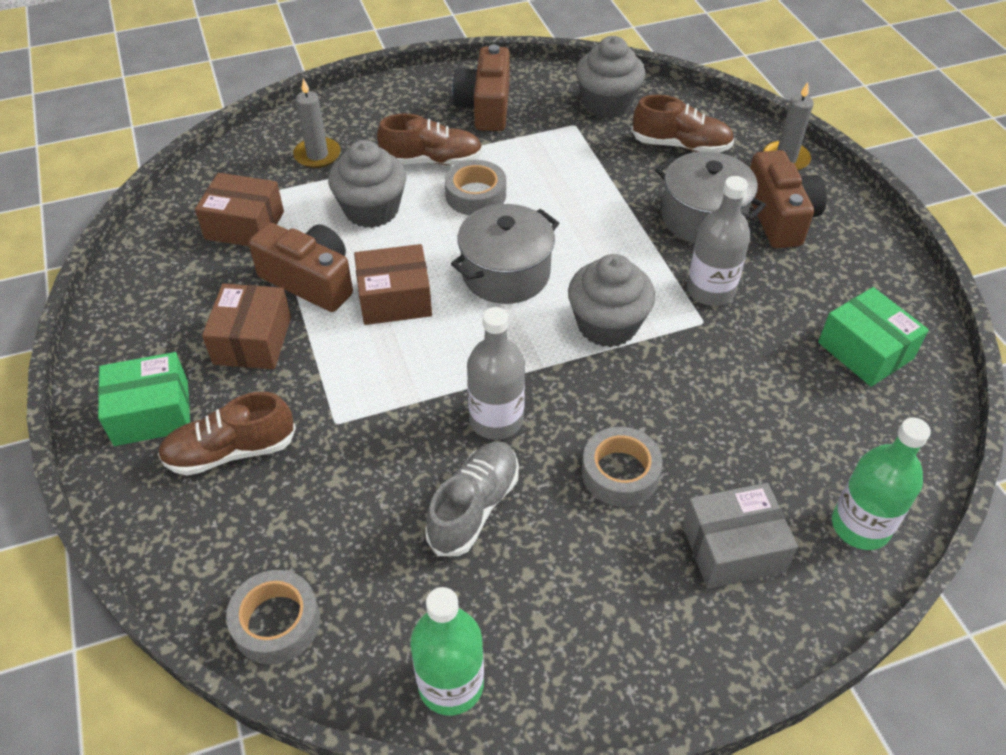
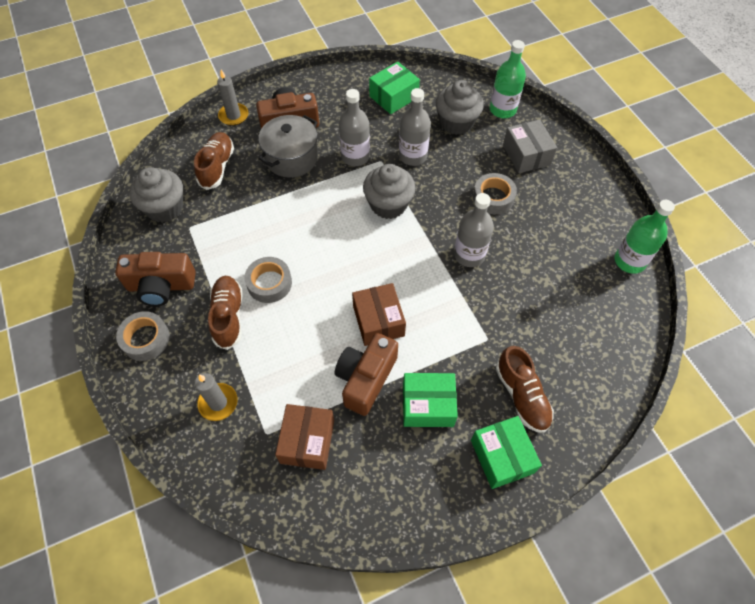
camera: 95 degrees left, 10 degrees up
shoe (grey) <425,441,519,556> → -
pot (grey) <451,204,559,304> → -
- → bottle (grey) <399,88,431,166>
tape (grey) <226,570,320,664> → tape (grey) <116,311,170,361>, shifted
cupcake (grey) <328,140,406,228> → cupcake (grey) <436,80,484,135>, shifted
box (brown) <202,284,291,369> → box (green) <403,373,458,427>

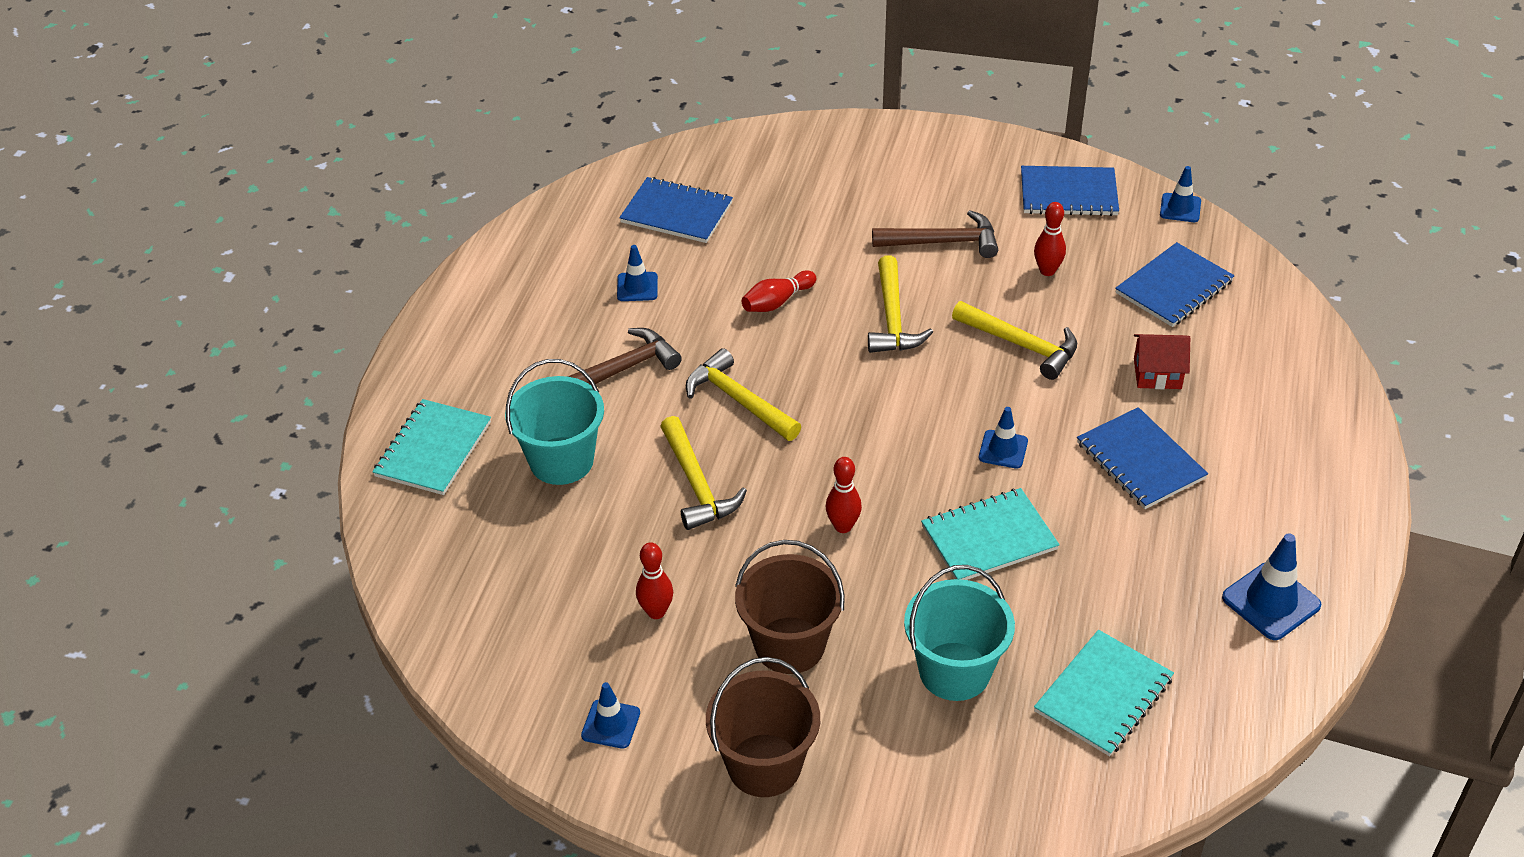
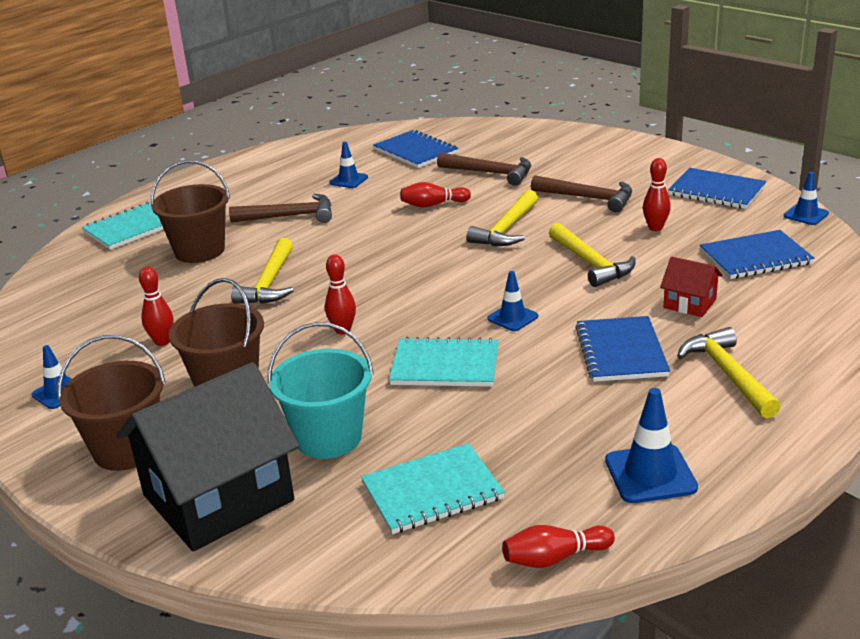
camera: 30 degrees right, 15 degrees down
- → house (black) <116,362,299,551>
- → hammer (brown) <437,153,531,186>
- → bowling pin (red) <502,525,615,568>
hammer (yellow) <686,348,801,441> → hammer (yellow) <677,327,781,418>, shifted
bucket (turquoise) <505,359,604,485> → bucket (brown) <151,160,230,263>

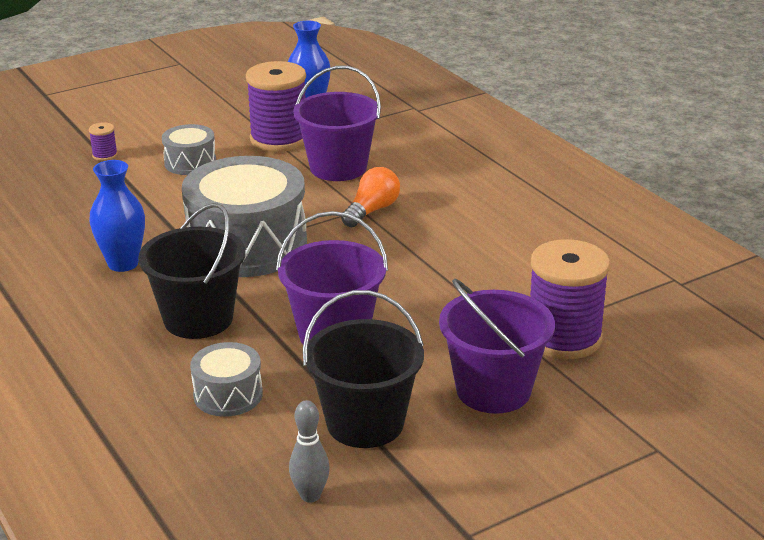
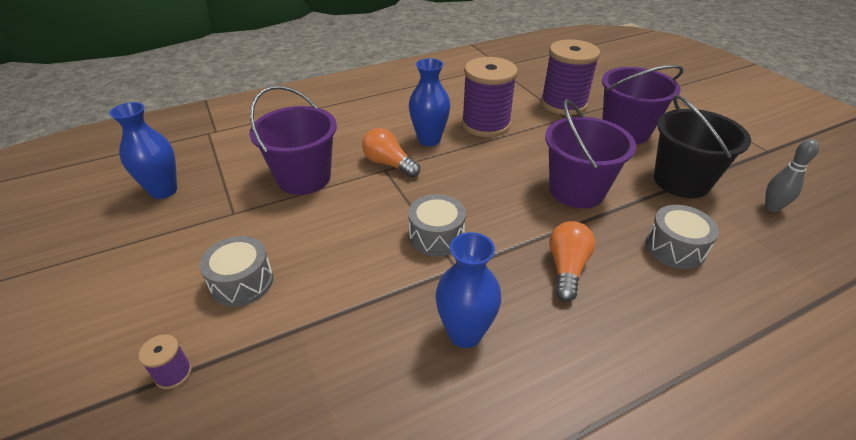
camera: 85 degrees left, 10 degrees up
- → vase (blue) <409,58,450,146>
spool (purple) <246,61,306,152> → spool (purple) <462,57,518,137>, shifted
bucket (black) <138,203,246,339> → light bulb (orange) <549,221,595,302>
drum (grey) <182,156,307,277> → drum (grey) <408,194,466,257>, x0.49

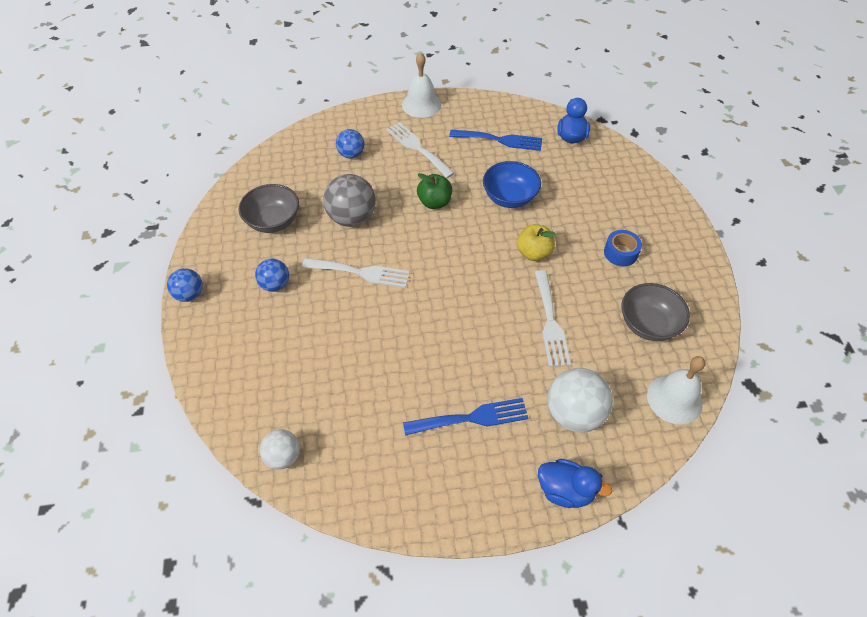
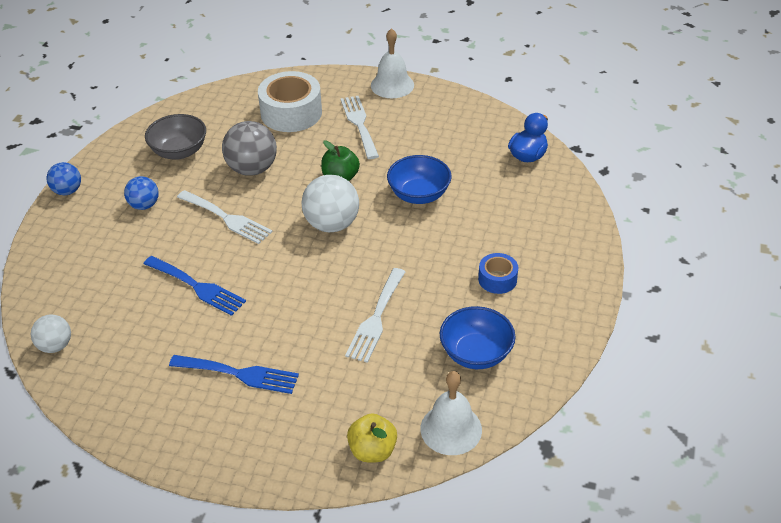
camera: 25 degrees right, 10 degrees down
duck (blue) <538,459,612,508> → -
fork (blue) <449,130,542,151> → fork (blue) <143,256,246,316>, shifted
apple (yellow) <517,224,556,261> → apple (yellow) <347,413,397,462>, shifted
ball (white) <547,368,613,433> → ball (white) <301,175,359,232>, shifted
ball (blue) <336,129,365,159> → tape (white) <258,71,322,132>
bowl (grey) <622,283,690,341> → bowl (blue) <440,306,516,369>

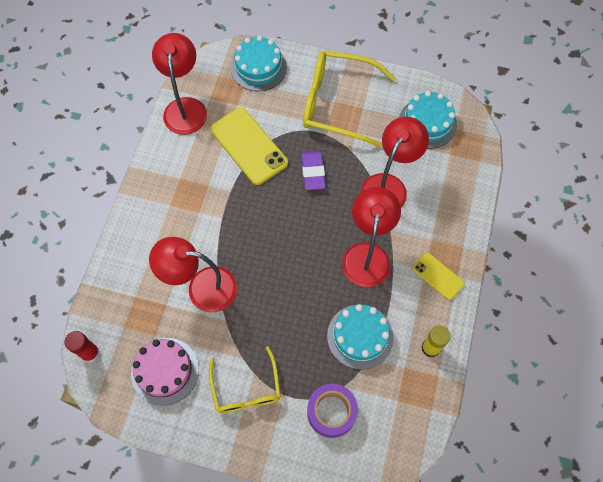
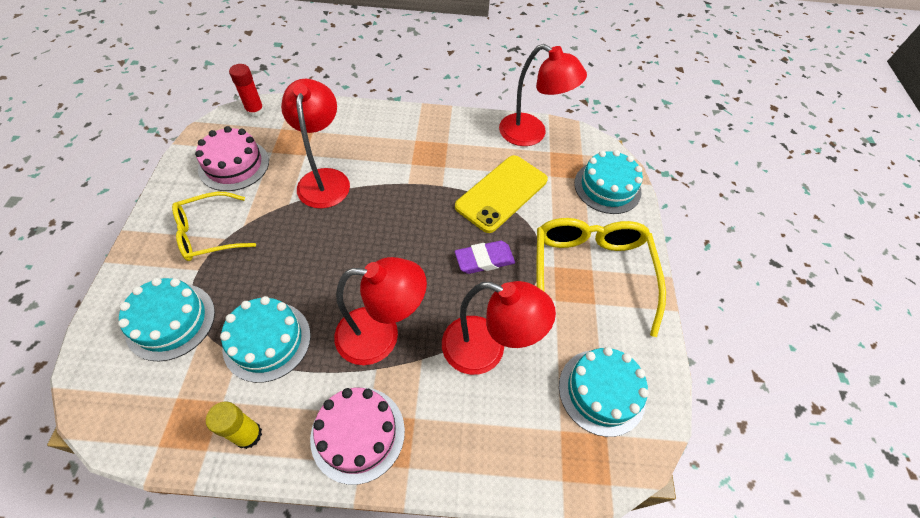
camera: 75 degrees right, 10 degrees down
tape (purple) <307,384,358,438> → cake (turquoise) <118,278,215,361>
phone (yellow) <412,252,465,300> → cake (pink) <310,388,405,485>
lamp (red) <152,33,207,135> → lamp (red) <499,44,587,146>, 45 degrees clockwise

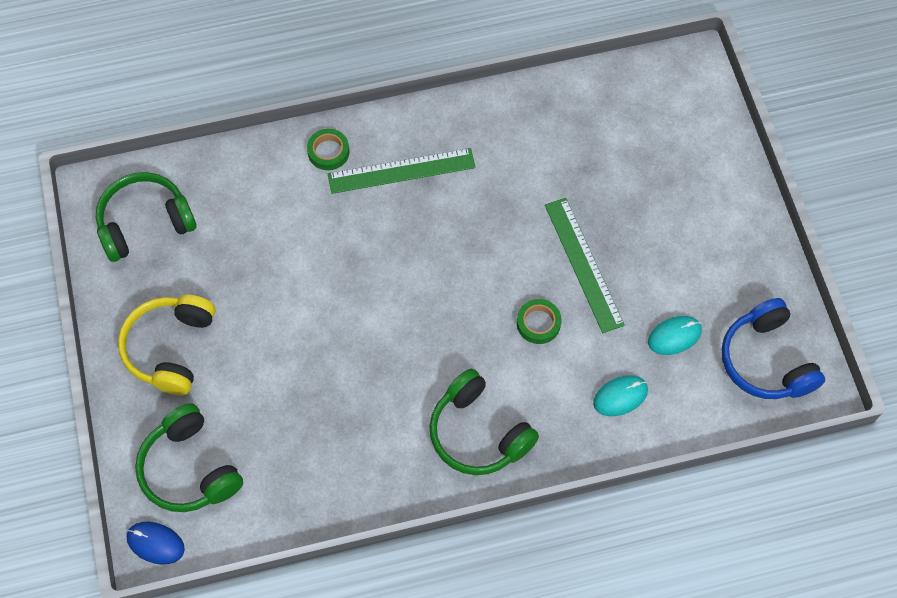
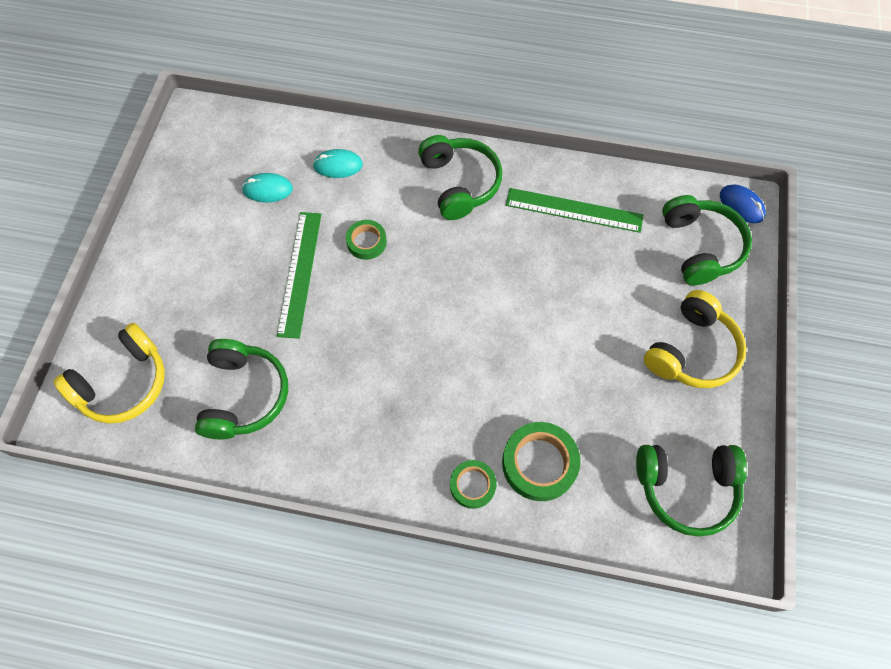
camera: 155 degrees left, 0 degrees up
headphones (blue) <721,298,825,399> → -
- → headphones (yellow) <53,323,165,424>
- → headphones (green) <195,339,288,440>
- → tape (green) <502,422,581,501>
ruler (green) <328,148,476,194> → ruler (green) <506,188,643,233>, shifted

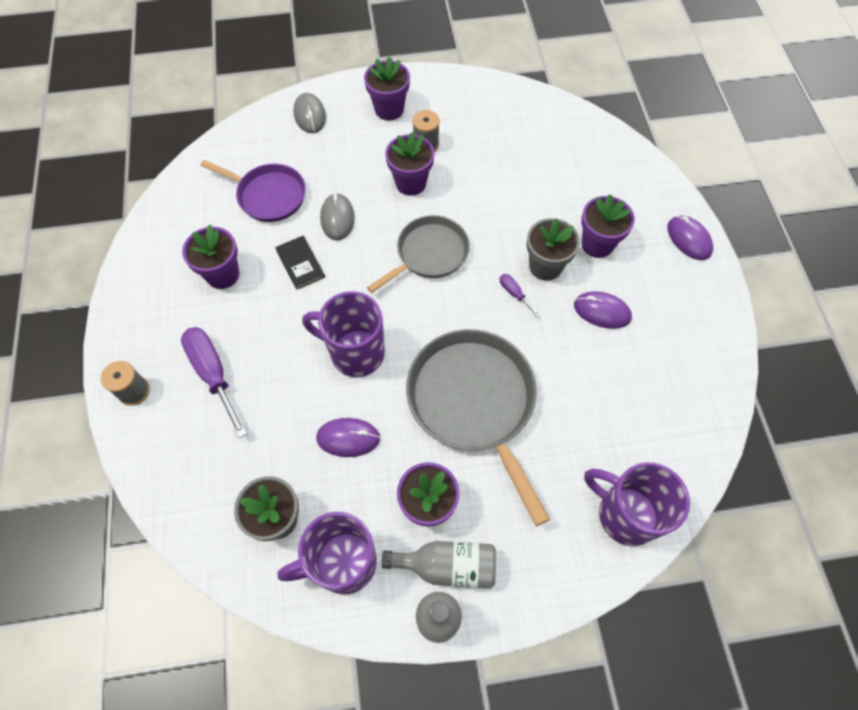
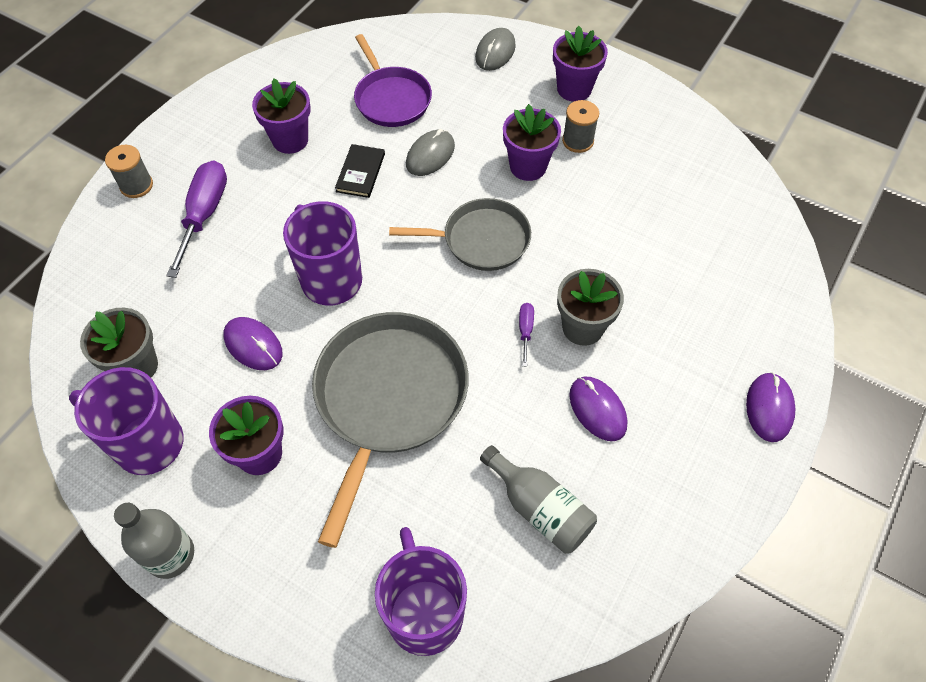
camera: 40 degrees right, 5 degrees down
flower pot (purple) <581,194,635,258> → -
bottle (grey) <382,541,496,589> → bottle (grey) <480,445,597,554>, shifted

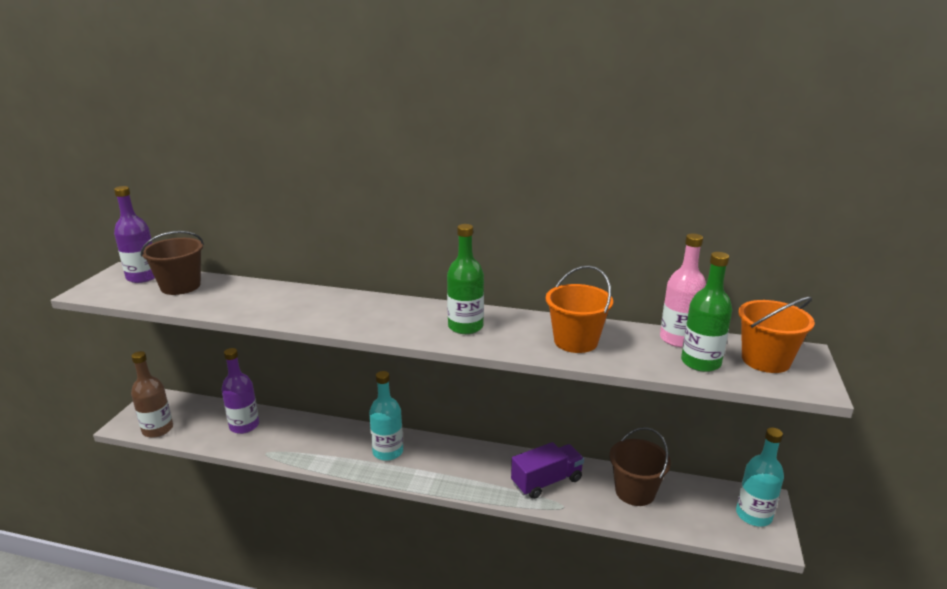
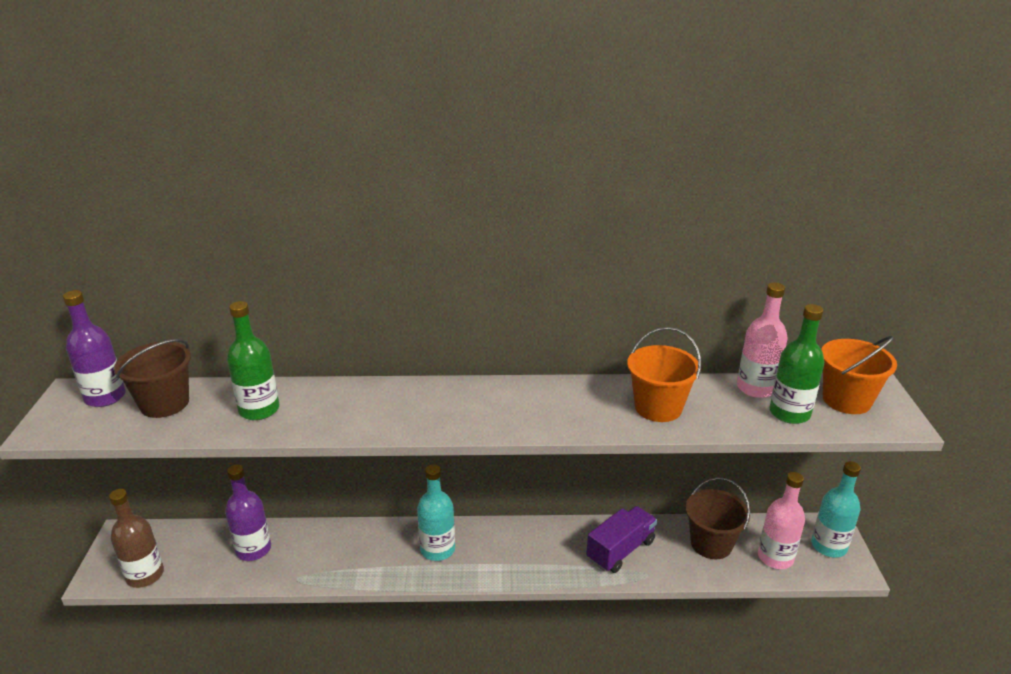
camera: 15 degrees left, 5 degrees up
- → bottle (pink) <758,472,805,569>
bottle (green) <447,224,484,334> → bottle (green) <227,301,279,420>, shifted

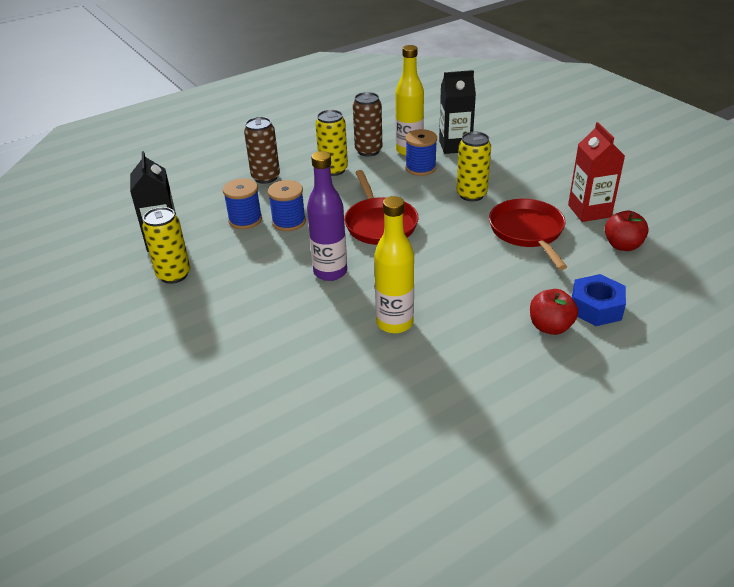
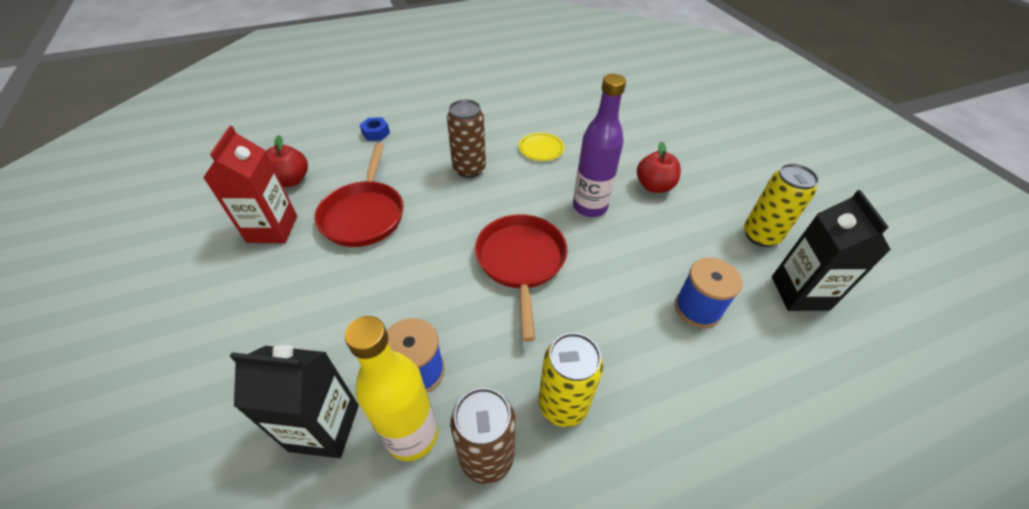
camera: 170 degrees left, 10 degrees up
spool (blue) <268,180,306,231> → -
can (yellow) <457,132,491,201> → -
can (brown) <244,117,280,184> → can (brown) <447,99,486,178>, shifted
apple (red) <530,289,578,335> → apple (red) <637,141,681,193>, shifted
bottle (yellow) <374,196,414,333> → plate (yellow) <519,133,564,161>
nut (blue) <572,274,626,326> → nut (blue) <360,117,390,141>, x0.60

